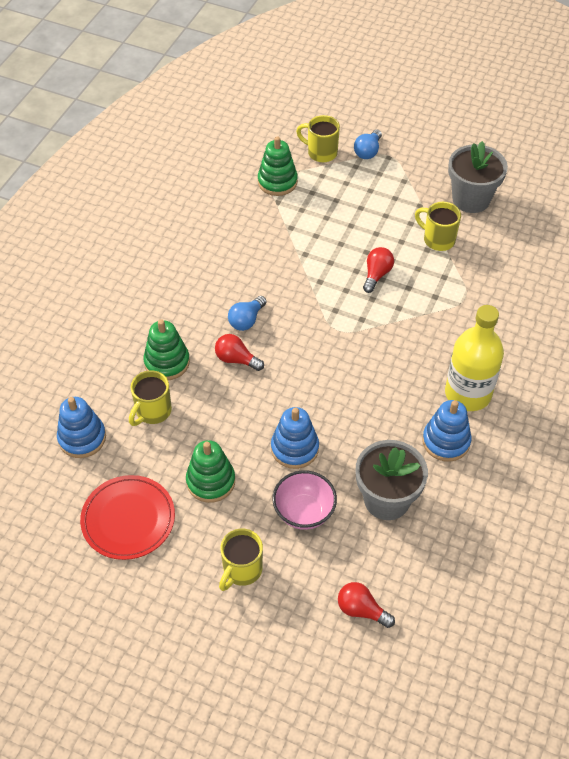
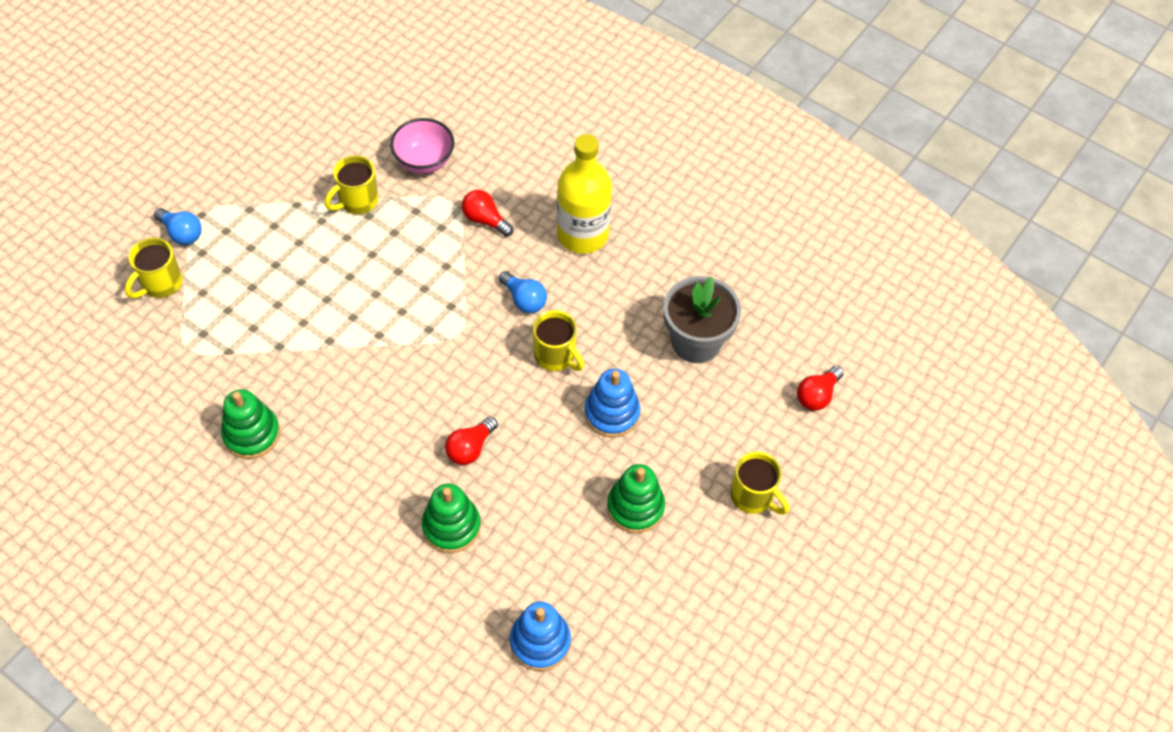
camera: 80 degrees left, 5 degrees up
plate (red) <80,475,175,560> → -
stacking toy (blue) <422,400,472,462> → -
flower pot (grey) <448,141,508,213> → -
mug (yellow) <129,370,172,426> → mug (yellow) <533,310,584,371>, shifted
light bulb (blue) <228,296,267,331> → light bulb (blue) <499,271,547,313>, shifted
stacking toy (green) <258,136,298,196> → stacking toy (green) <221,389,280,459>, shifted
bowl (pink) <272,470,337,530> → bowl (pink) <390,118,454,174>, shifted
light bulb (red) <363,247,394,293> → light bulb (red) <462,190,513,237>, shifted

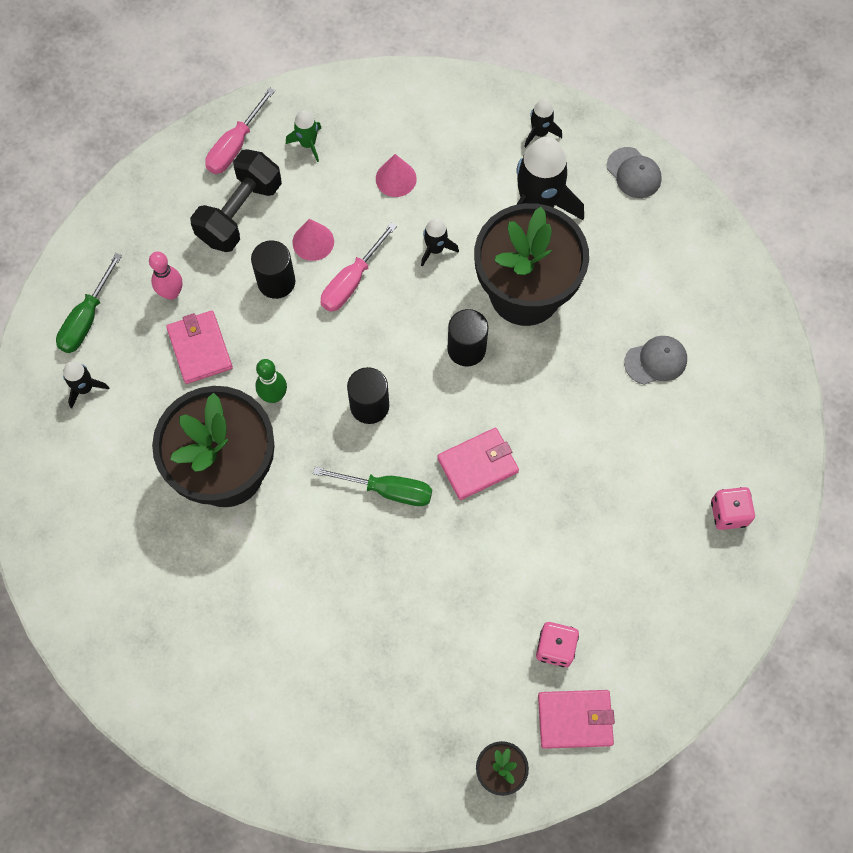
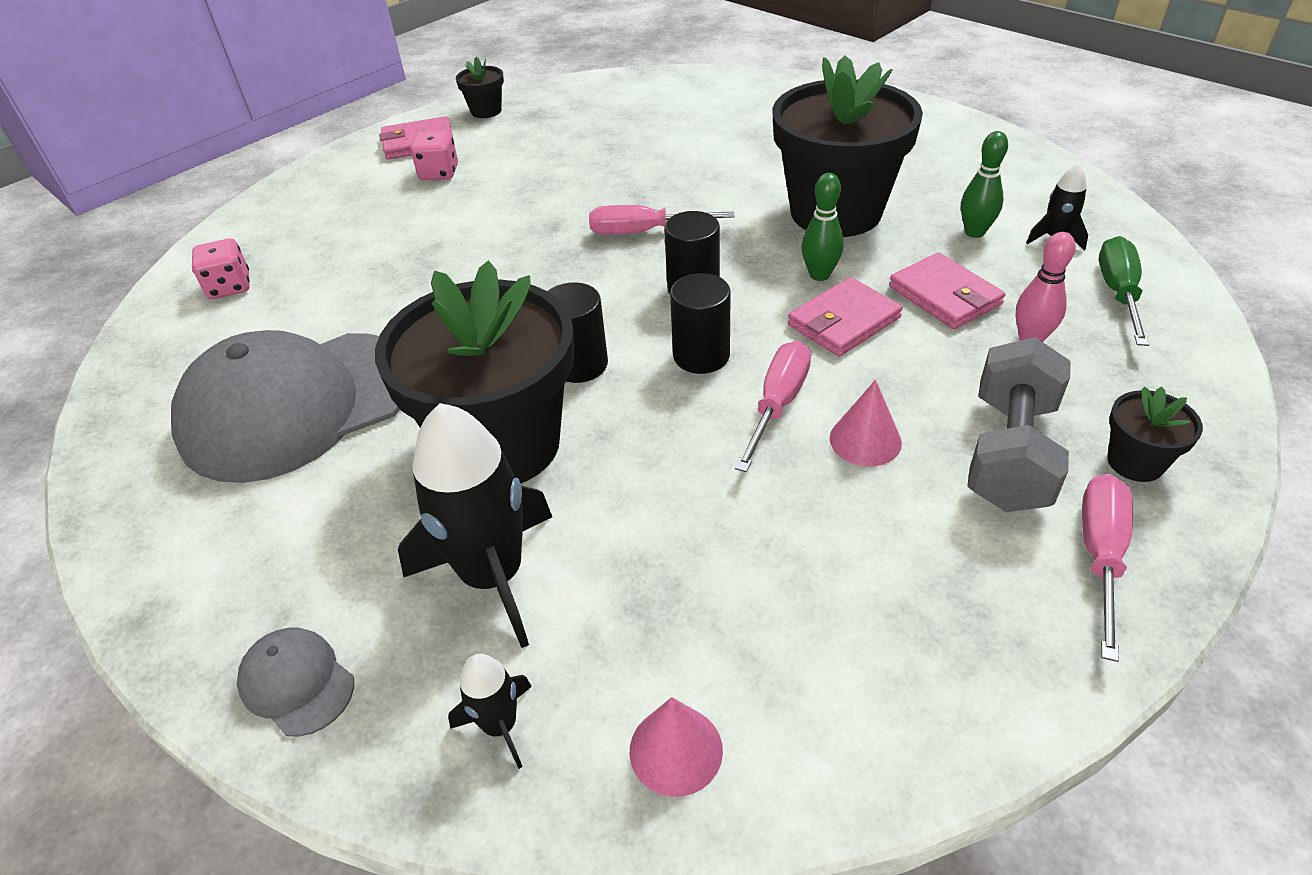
camera: 170 degrees right, 25 degrees down
rocket (green) <286,110,321,162> → -
rocket (black) <421,218,459,267> → -
- → bowling pin (green) <961,131,1008,238>
- → flower pot (black) <1107,386,1203,482>
cylinder (black) <251,240,295,299> → cylinder (black) <670,273,731,374>, shifted
cone (pink) <376,154,417,197> → cone (pink) <630,697,723,797>, shifted
wallet (pink) <437,428,519,500> → wallet (pink) <788,277,903,357>, shifted
dumbbell (black) <190,149,282,252> → dumbbell (grey) <967,337,1071,512>
screwdriver (green) <313,467,432,506> → screwdriver (pink) <589,205,735,235>
cap (grey) <624,336,687,385> → cap (grey) <171,330,400,483>, x2.46

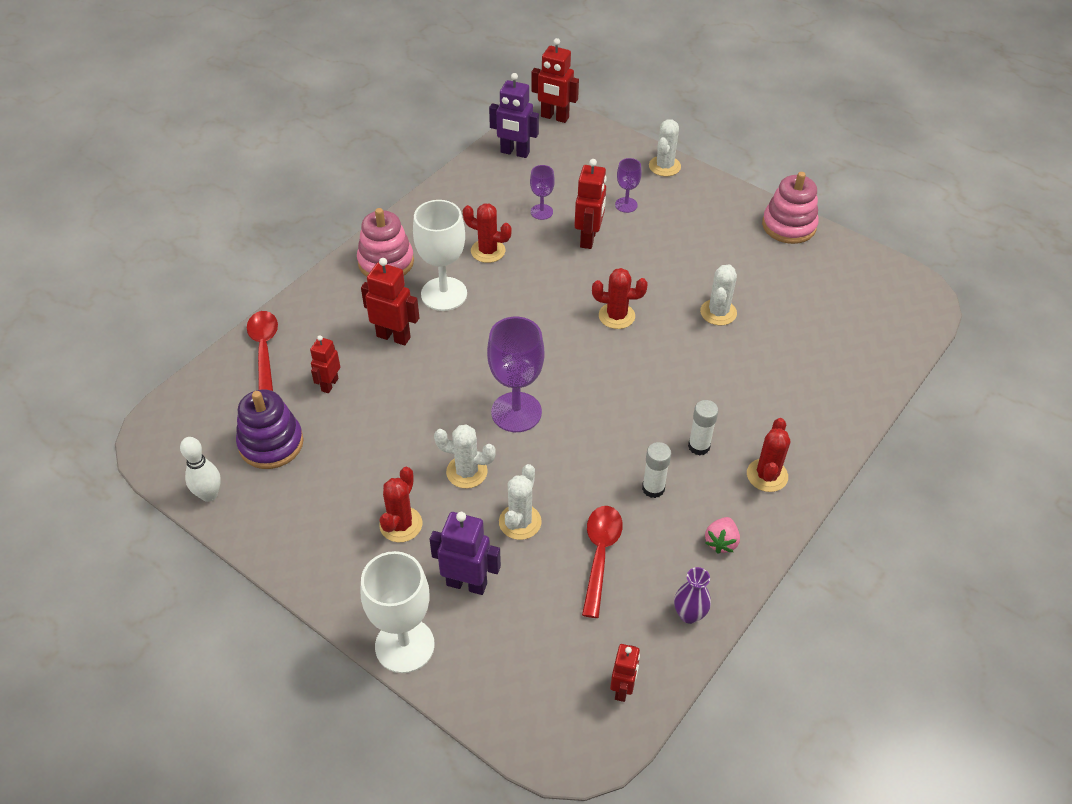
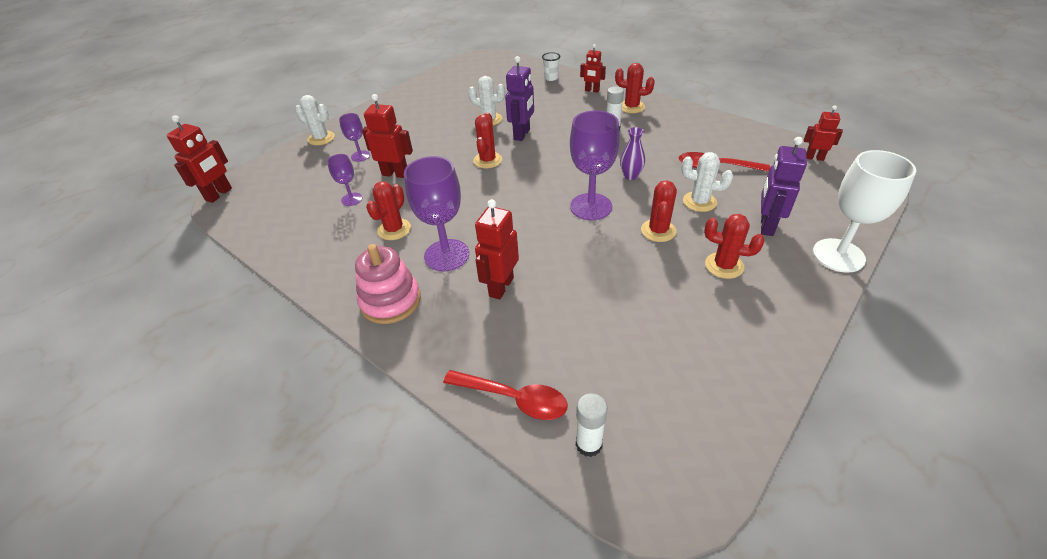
camera: 85 degrees left, 5 degrees down
bowling pin (white) <180,437,221,502> → -
stacking toy (purple) <236,389,304,469> → -
strawberry (pink) <705,517,740,554> → -
stacking toy (pink) <762,172,819,244> → -
- → cup (white) <542,52,560,81>
robot (red) <310,335,340,393> → robot (red) <580,44,606,93>, shifted
robot (purple) <489,73,539,158> → robot (purple) <505,56,534,141>, shifted
glue stick (white) <642,442,671,498> → glue stick (white) <576,393,608,457>, shifted
vase (purple) <674,567,711,624> → vase (purple) <620,127,645,180>, shifted
goblet (white) <413,200,467,311> → goblet (purple) <404,156,469,271>
cactus (white) <434,424,496,488> → cactus (red) <641,180,677,242>
spoon (red) <247,311,278,391> → spoon (red) <443,370,568,420>, 150 degrees counterclockwise

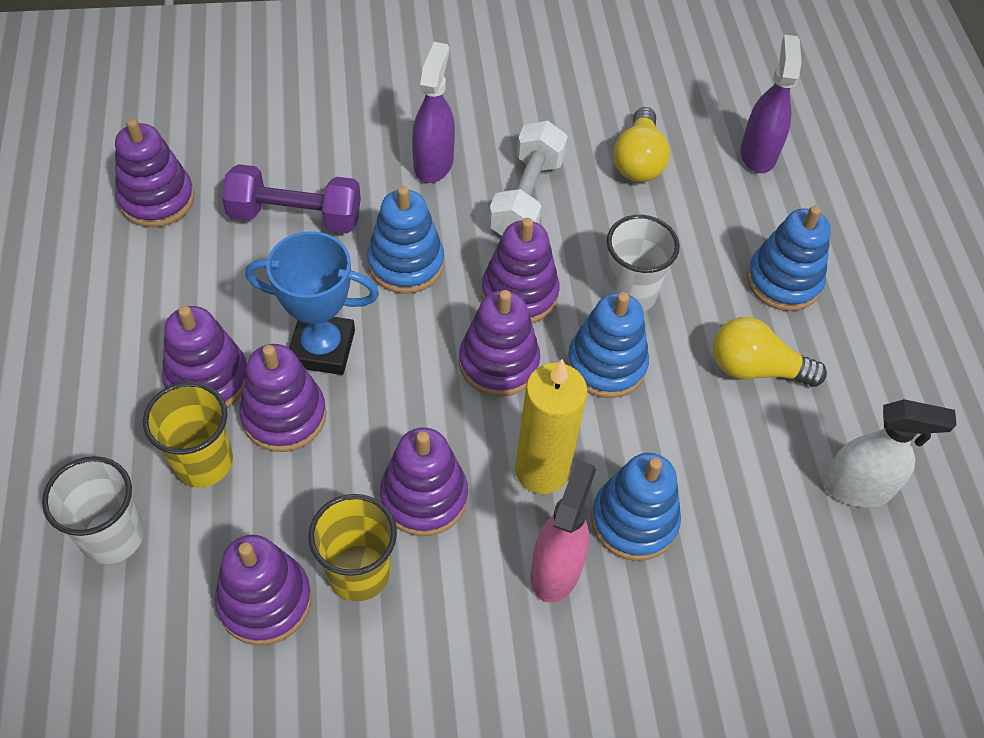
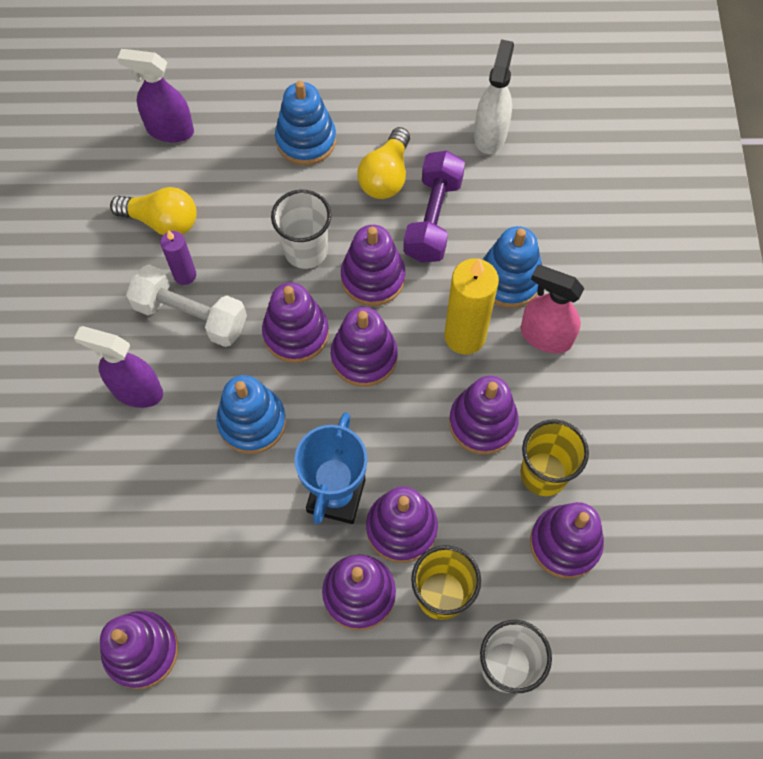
camera: 80 degrees left, 10 degrees up
- → candle (purple) <160,230,196,285>
dumbbell (purple) <222,164,361,234> → dumbbell (purple) <403,151,465,263>, shifted
stacking toy (blue) <567,292,649,398> → stacking toy (purple) <341,225,405,306>

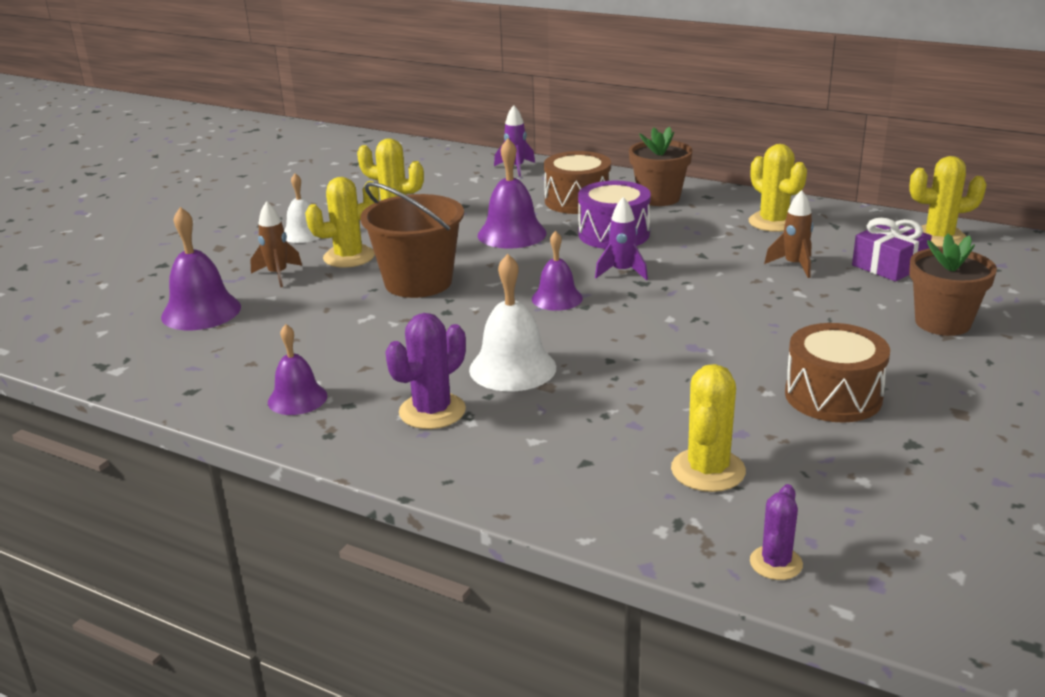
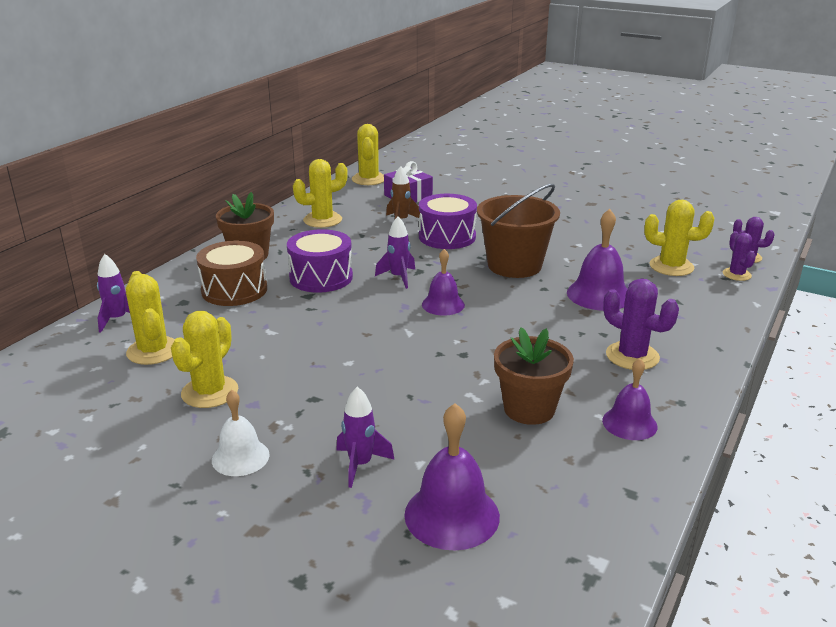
camera: 90 degrees left, 0 degrees up
bell (white) <469,254,556,391> → -
drum (brown) <785,323,890,422> → -
- → drum (purple) <419,194,477,249>
- → cactus (purple) <723,231,756,281>
cactus (yellow) <305,177,379,268> → cactus (yellow) <126,271,175,365>, shifted
bucket (brown) <360,182,464,298> → bucket (brown) <477,184,560,278>, shifted
bell (purple) <478,139,547,249> → bell (purple) <567,209,627,311>, shifted
flower pot (brown) <909,234,997,336> → flower pot (brown) <494,327,574,425>, shifted
rocket (brown) <250,201,302,287> → rocket (purple) <336,387,395,488>

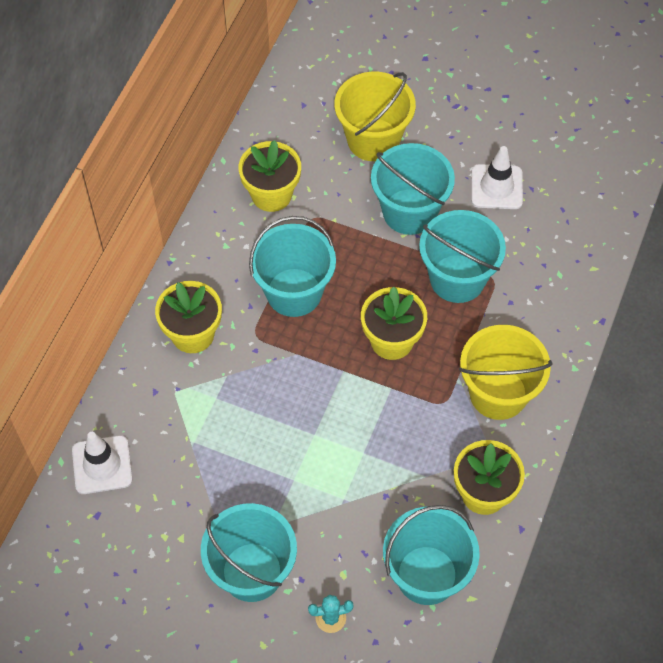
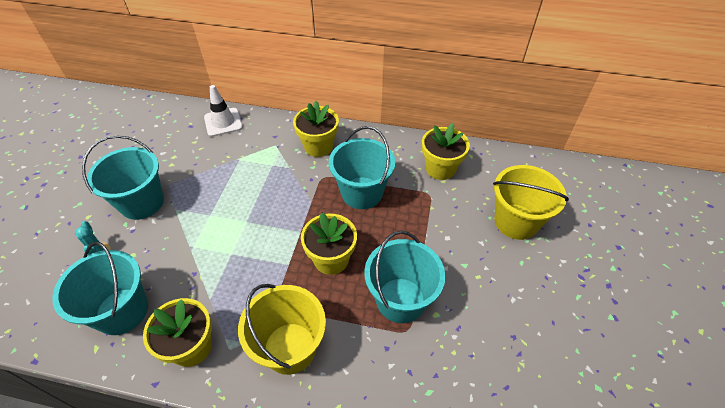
camera: 80 degrees right, 10 degrees down
bucket (turquoise) <371,143,455,235> → -
traffic cone (white) <471,146,523,209> → -

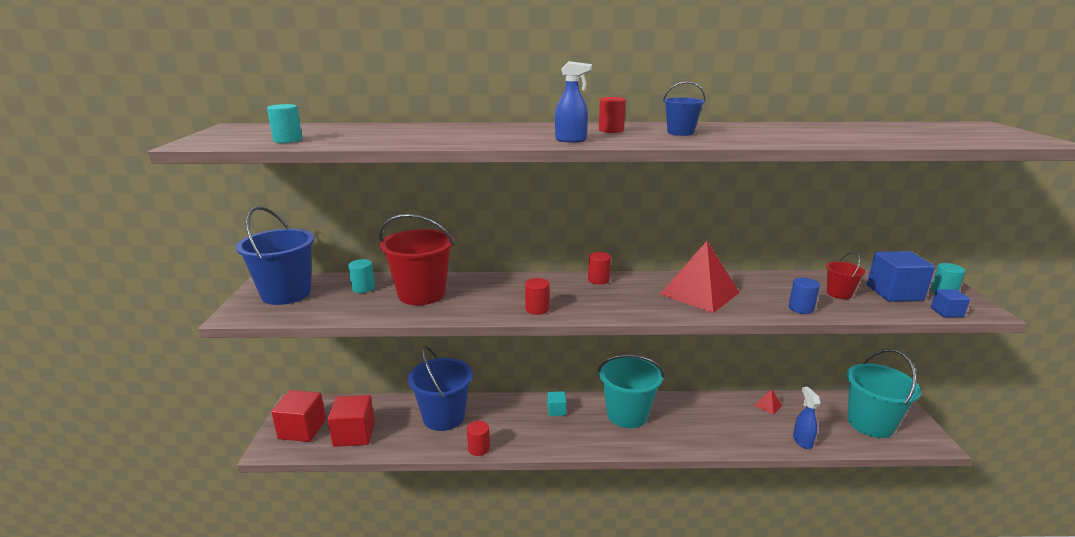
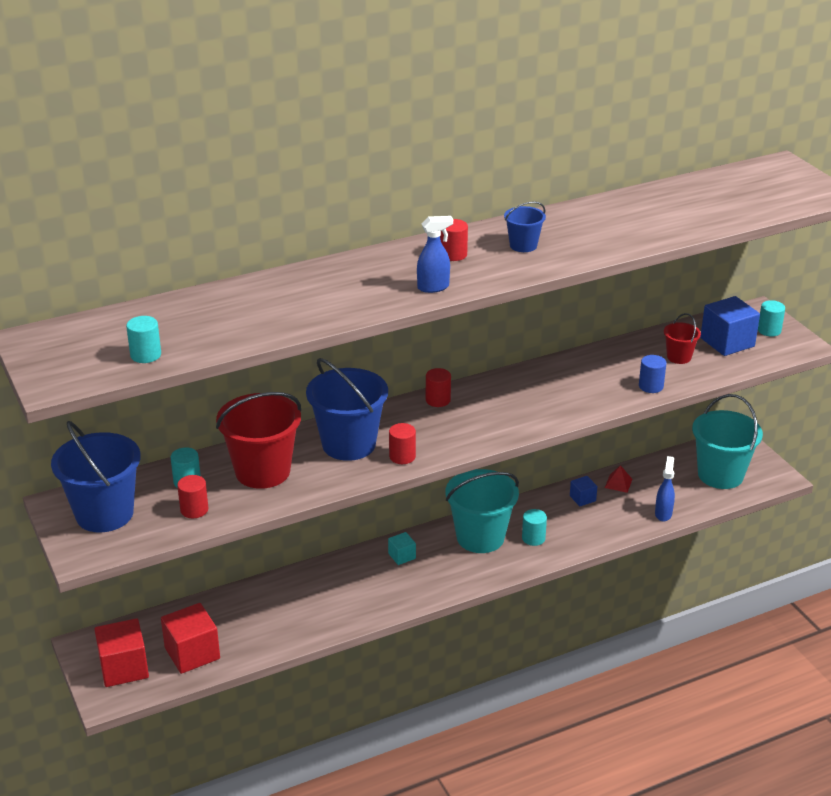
camera: 25 degrees left, 10 degrees up
pyramid (red) <660,241,740,313> → -
- → cylinder (turquoise) <522,509,547,546>
bucket (blue) <408,346,473,431> → bucket (blue) <306,358,388,461>, shifted
cylinder (red) <467,421,490,456> → cylinder (red) <177,475,208,518>, shifted
cube (blue) <930,289,970,318> → cube (blue) <570,476,597,506>, shifted
spray bottle (blue) <793,387,821,449> → spray bottle (blue) <655,456,675,521>, 45 degrees clockwise

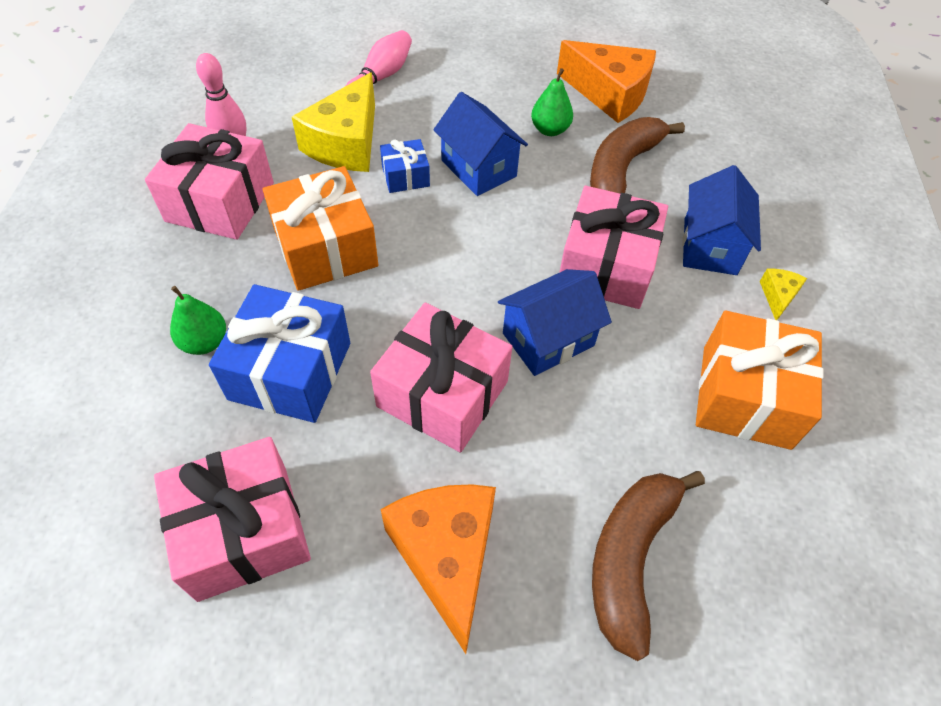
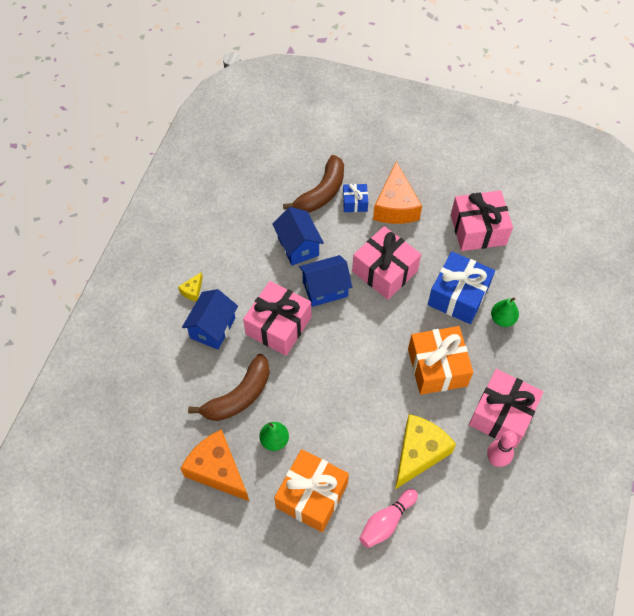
camera: 165 degrees left, 5 degrees up
gift (blue) <380,139,430,193> → gift (blue) <343,184,368,212>, shifted
house (blue) <433,92,528,196> → house (blue) <272,207,324,265>, shifted
gift (orange) <696,310,824,450> → gift (orange) <274,449,349,532>, shifted

